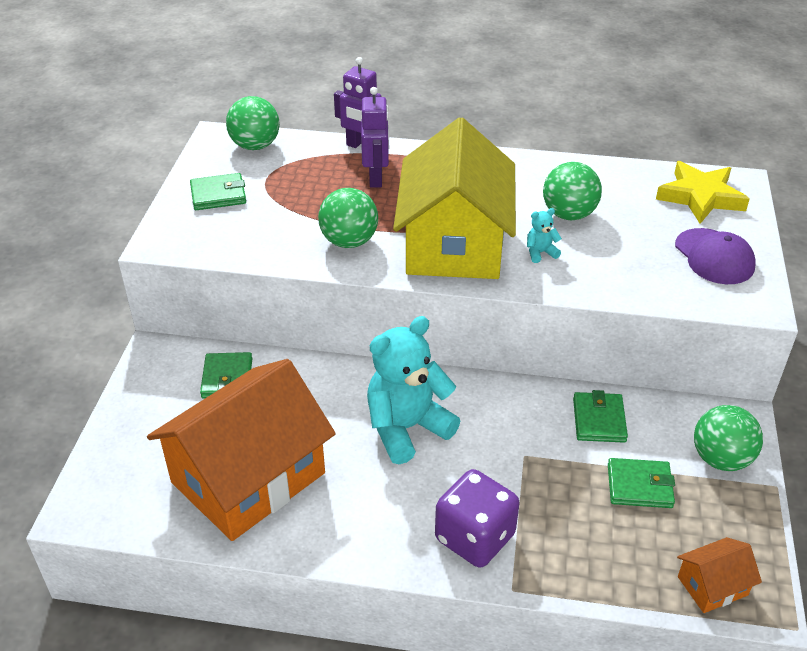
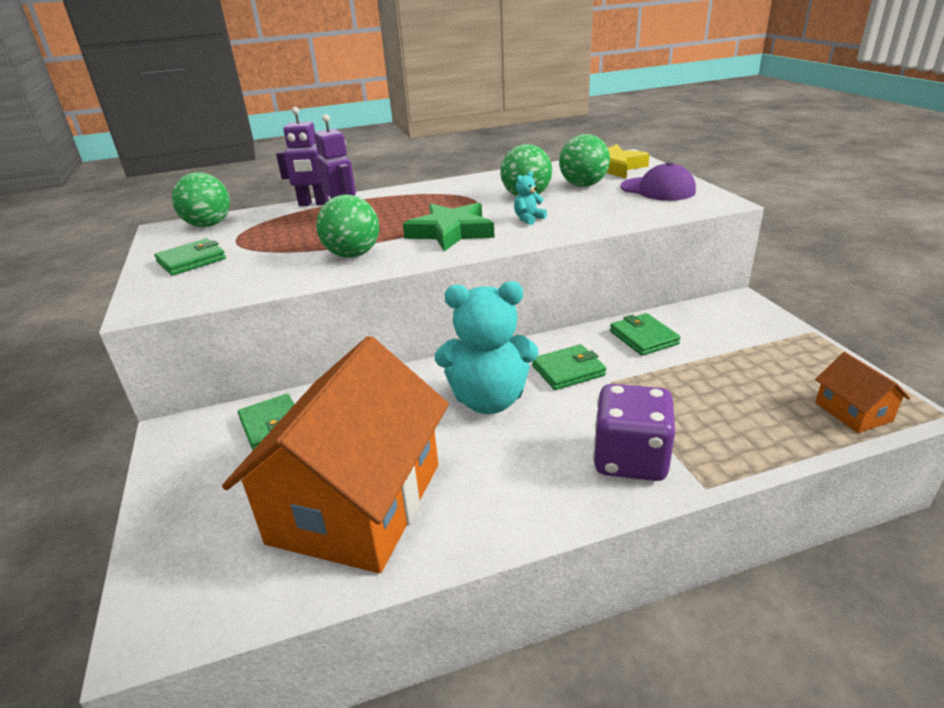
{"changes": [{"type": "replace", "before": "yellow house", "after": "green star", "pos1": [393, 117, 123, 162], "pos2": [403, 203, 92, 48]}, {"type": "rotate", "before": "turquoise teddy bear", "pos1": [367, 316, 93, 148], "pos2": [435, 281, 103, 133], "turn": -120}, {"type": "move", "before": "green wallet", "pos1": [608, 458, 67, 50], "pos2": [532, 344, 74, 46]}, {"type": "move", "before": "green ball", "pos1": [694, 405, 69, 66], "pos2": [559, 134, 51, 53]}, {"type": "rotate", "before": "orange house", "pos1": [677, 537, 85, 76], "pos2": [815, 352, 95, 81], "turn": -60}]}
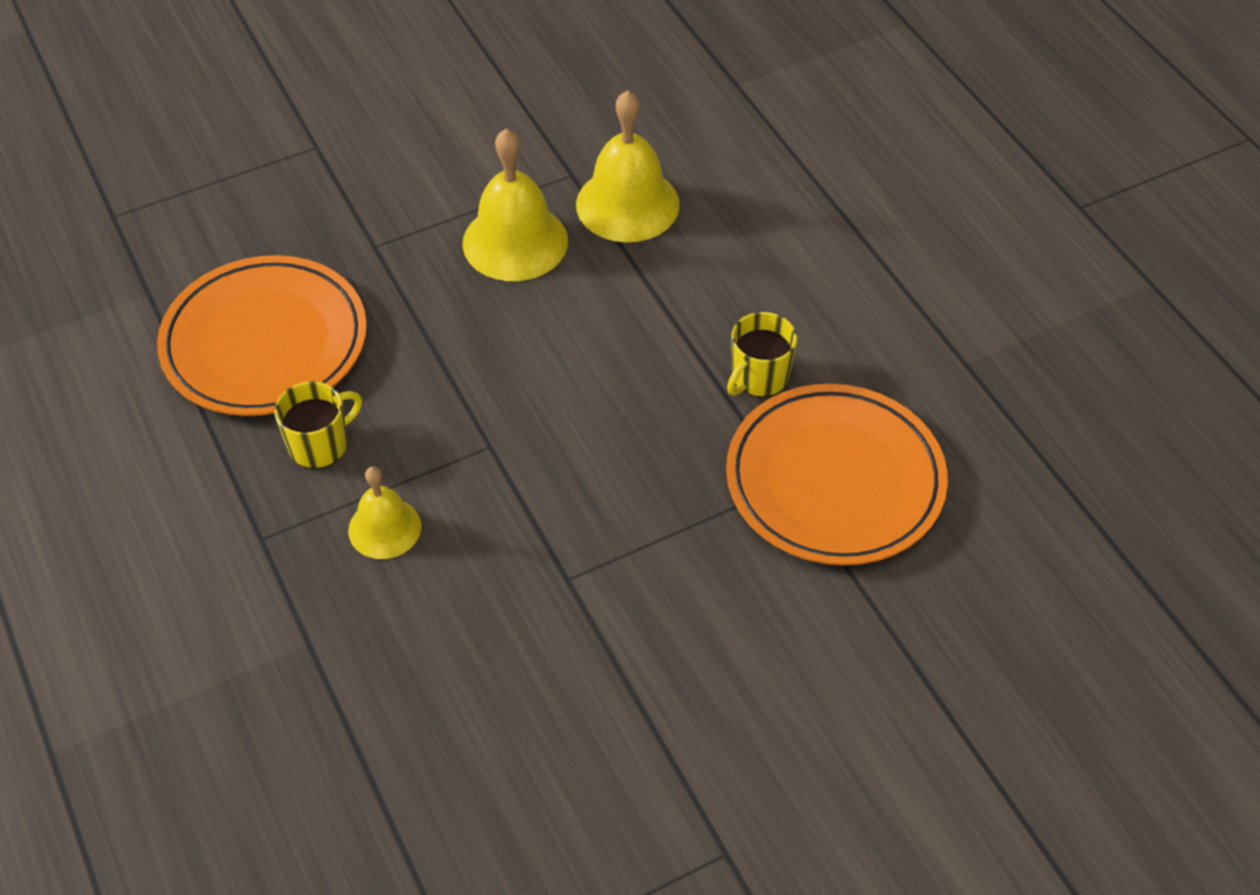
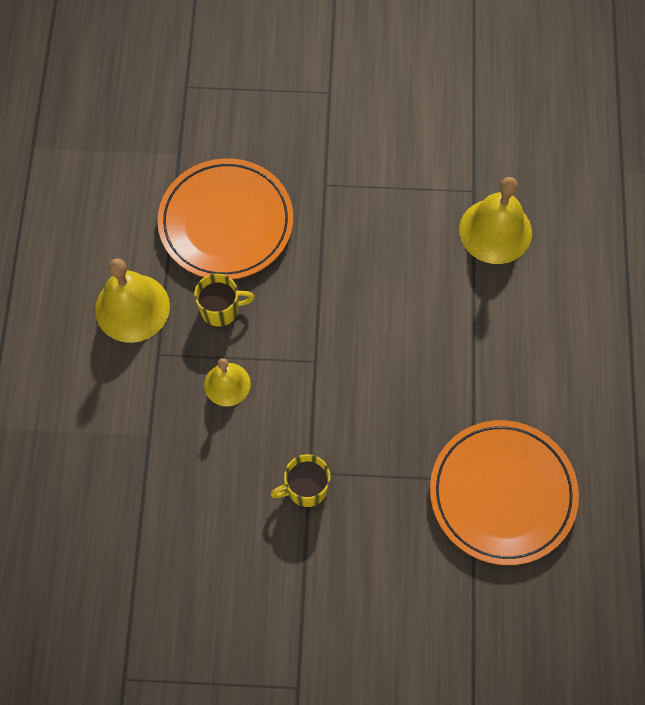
{"changes": [{"type": "move", "before": "yellow bell", "pos1": [463, 128, 105, 153], "pos2": [95, 258, 75, 85]}, {"type": "move", "before": "yellow mug", "pos1": [727, 312, 70, 85], "pos2": [270, 454, 60, 53]}]}
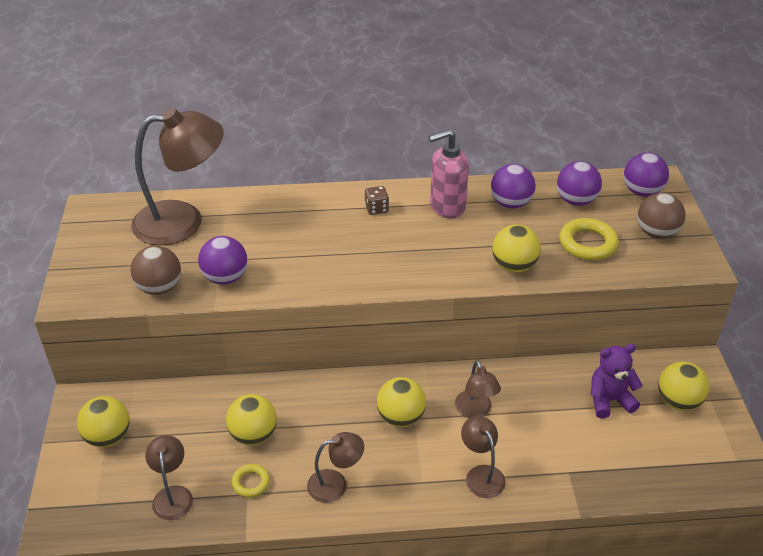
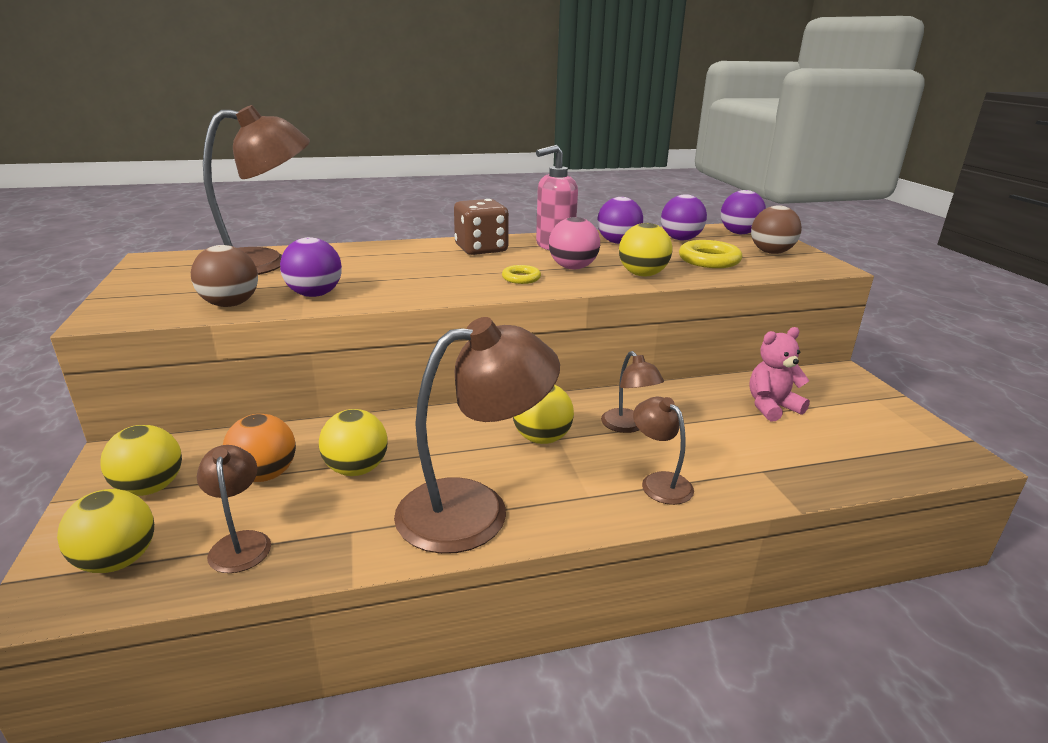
{"changes": [{"type": "move", "before": "yellow ball", "pos1": [658, 362, 51, 49], "pos2": [57, 489, 97, 84]}, {"type": "insert", "after": "orange ball", "pos2": [223, 414, 73, 68]}, {"type": "resize", "before": "brown lamp", "pos1": [307, 432, 57, 71], "pos2": [394, 317, 166, 237], "scale": 2.03}, {"type": "resize", "before": "brown dice", "pos1": [365, 186, 24, 29], "pos2": [454, 199, 55, 56], "scale": 2.0}, {"type": "move", "before": "yellow ring", "pos1": [231, 464, 39, 34], "pos2": [502, 265, 39, 19]}, {"type": "insert", "after": "pink ball", "pos2": [549, 217, 51, 52]}, {"type": "recolor", "before": "purple teddy bear", "after": "pink teddy bear", "pos1": [591, 344, 52, 75], "pos2": [749, 327, 61, 94]}]}
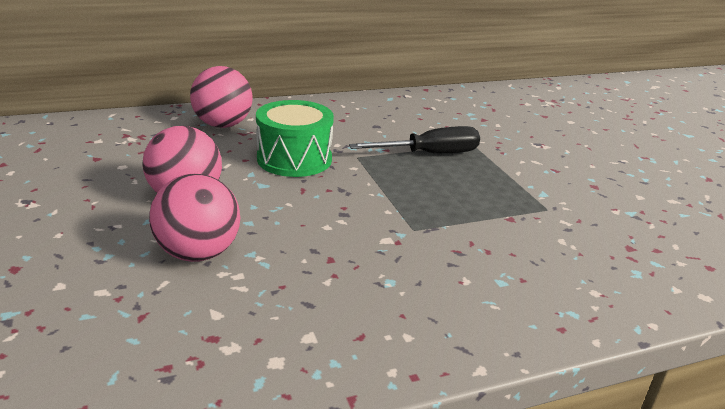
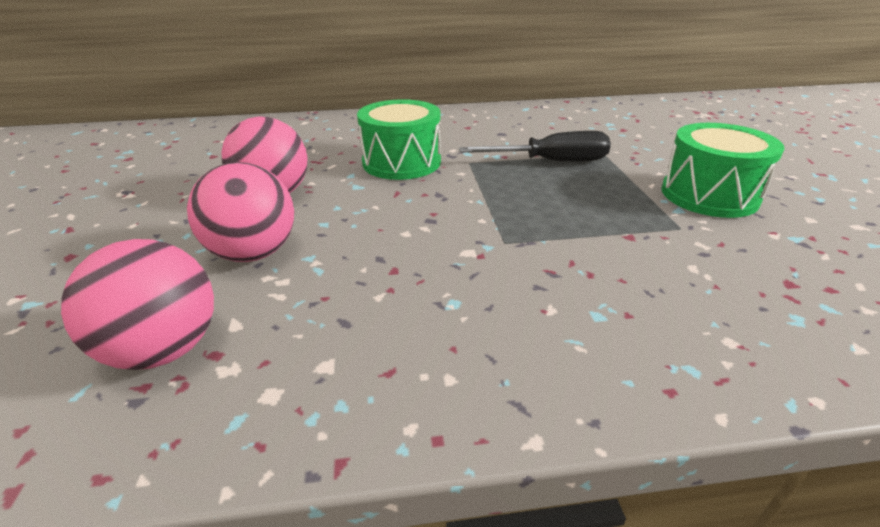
{"changes": [{"type": "move", "before": "pink ball", "pos1": [190, 66, 63, 62], "pos2": [61, 239, 153, 131]}, {"type": "insert", "after": "green drum", "pos2": [661, 123, 124, 95]}]}
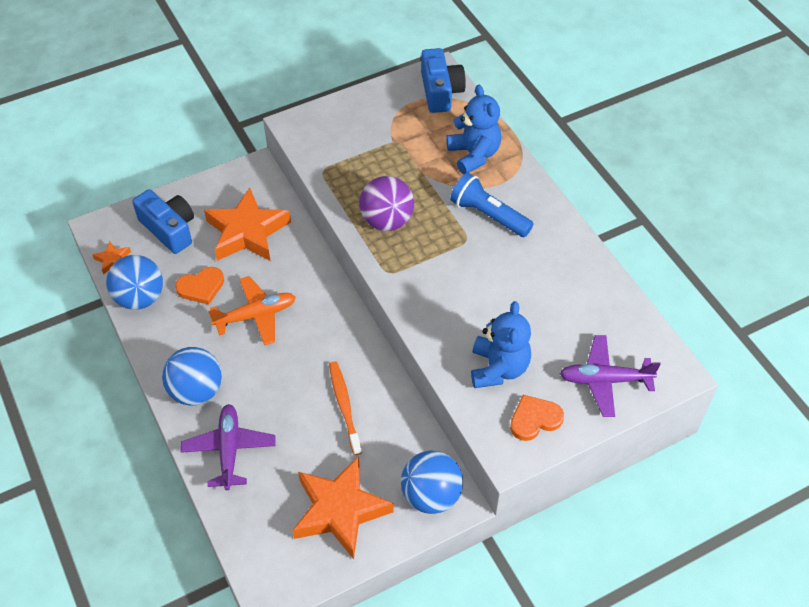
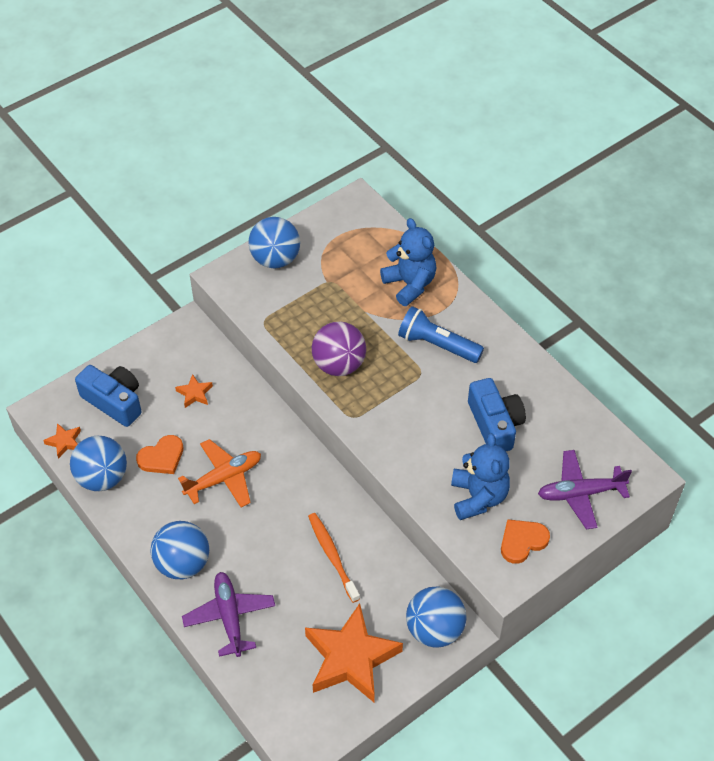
{"changes": [{"type": "resize", "before": "orange star", "pos1": [204, 187, 87, 74], "pos2": [175, 374, 38, 34], "scale": 0.43}, {"type": "insert", "after": "blue ball", "pos2": [248, 217, 52, 51]}, {"type": "move", "before": "blue camera", "pos1": [421, 48, 45, 65], "pos2": [468, 378, 58, 73]}]}
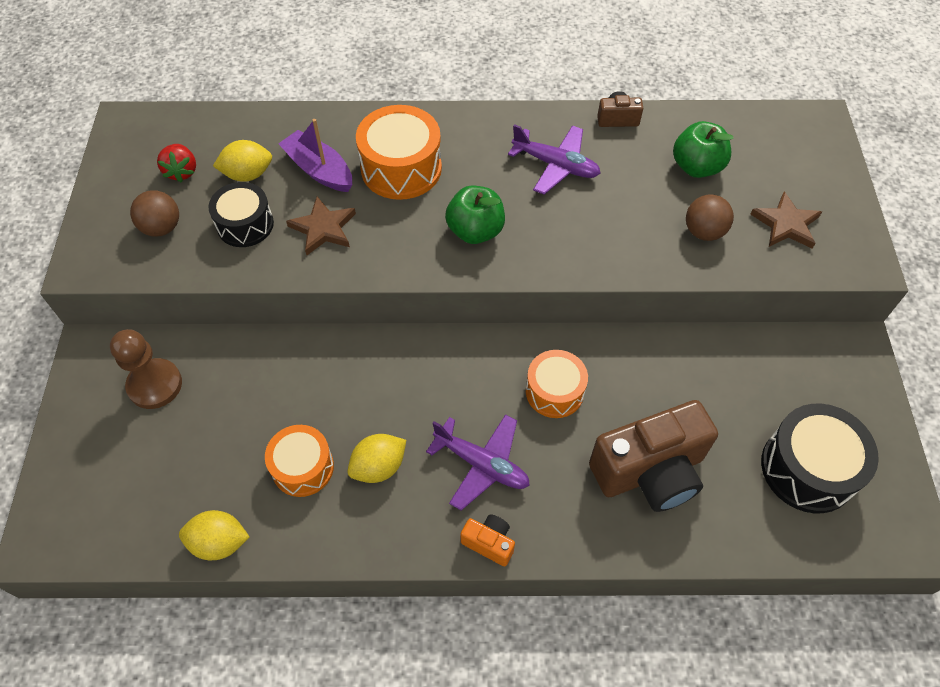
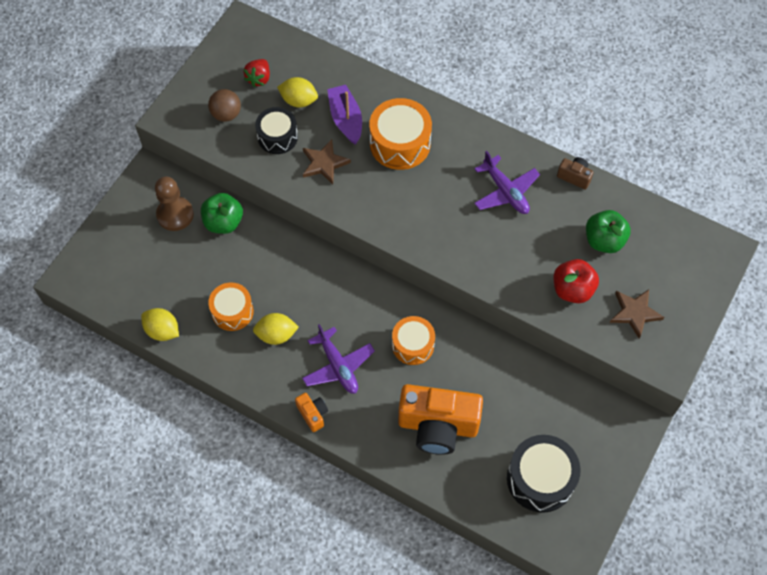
{"changes": [{"type": "move", "before": "green apple", "pos1": [445, 185, 60, 59], "pos2": [201, 193, 42, 41]}, {"type": "recolor", "before": "brown camera", "after": "orange camera", "pos1": [589, 400, 129, 112], "pos2": [398, 384, 85, 71]}, {"type": "replace", "before": "brown ball", "after": "red apple", "pos1": [686, 195, 48, 46], "pos2": [554, 259, 45, 44]}]}
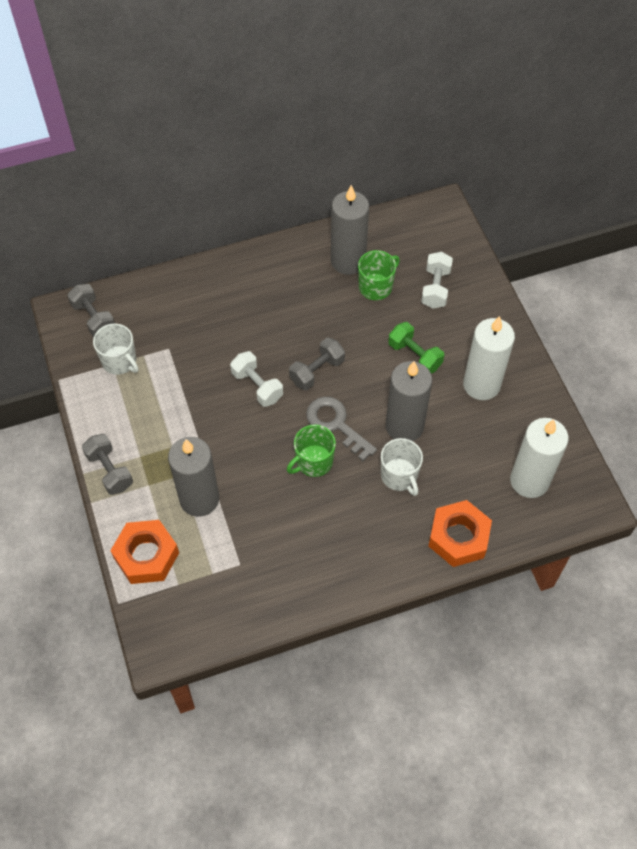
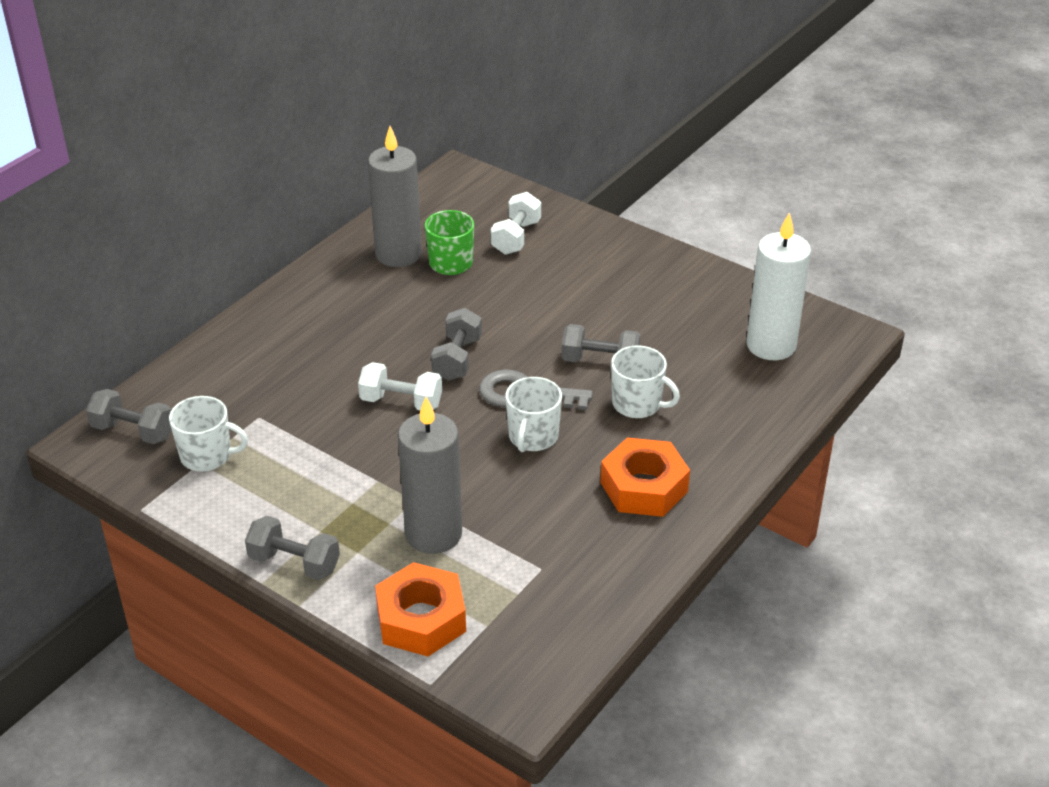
{"changes": [{"type": "rotate", "before": "white dumbbell", "pos1": [421, 252, 32, 57], "pos2": [491, 192, 50, 63], "turn": 45}, {"type": "recolor", "before": "green mug", "after": "white mug", "pos1": [287, 425, 49, 52], "pos2": [505, 377, 57, 75]}, {"type": "replace", "before": "grey candle", "after": "grey dumbbell", "pos1": [386, 361, 46, 80], "pos2": [561, 324, 80, 38]}, {"type": "move", "before": "orange nut", "pos1": [428, 500, 64, 67], "pos2": [600, 437, 90, 80]}, {"type": "delete", "before": "green dumbbell", "pos1": [388, 322, 56, 52]}, {"type": "delete", "before": "white candle", "pos1": [463, 316, 52, 84]}]}
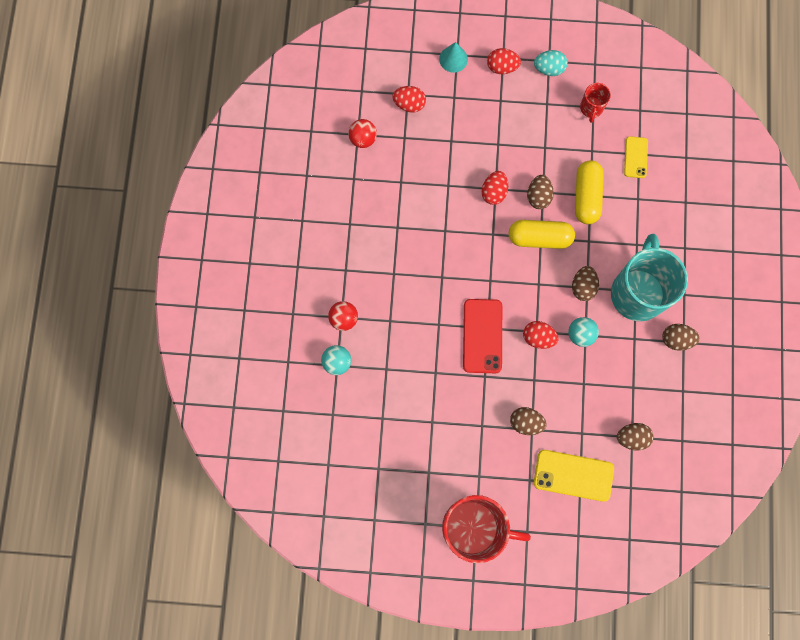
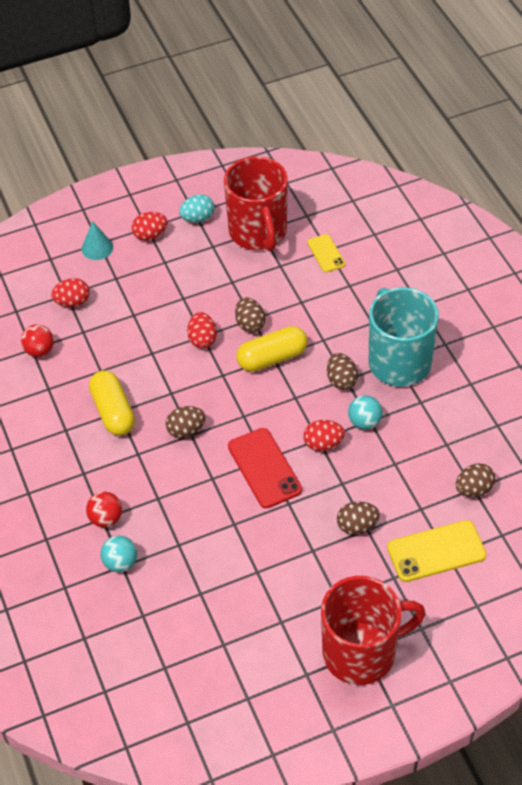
{"changes": [{"type": "move", "before": "yellow capsule", "pos1": [575, 160, 29, 64], "pos2": [89, 371, 46, 65]}, {"type": "move", "before": "brown egg", "pos1": [662, 324, 38, 27], "pos2": [165, 406, 41, 32]}, {"type": "resize", "before": "red mug", "pos1": [580, 83, 31, 40], "pos2": [224, 156, 64, 95], "scale": 2.25}]}
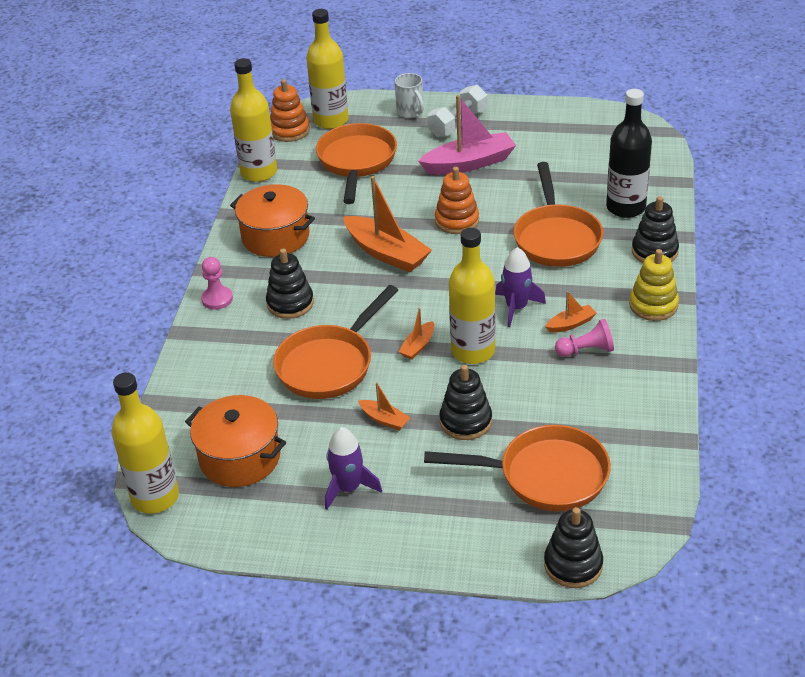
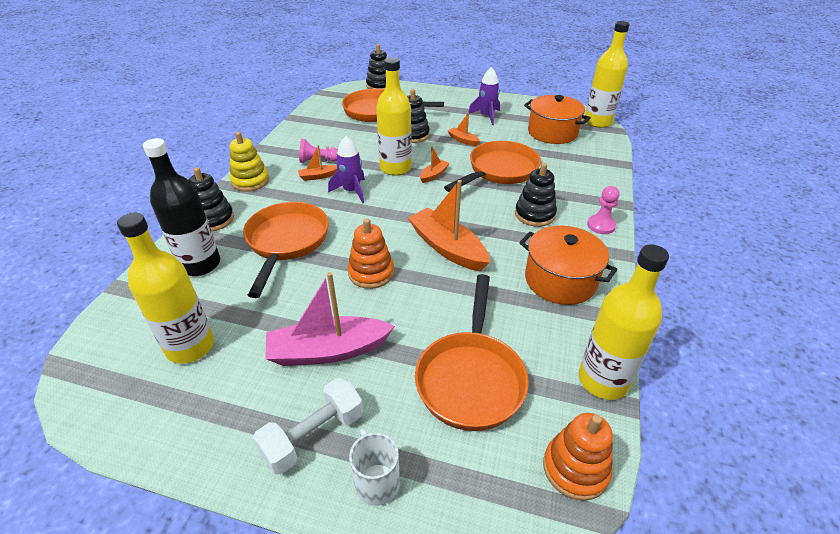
{"changes": [{"type": "move", "before": "yellow bottle", "pos1": [306, 9, 43, 120], "pos2": [117, 213, 97, 151]}]}
